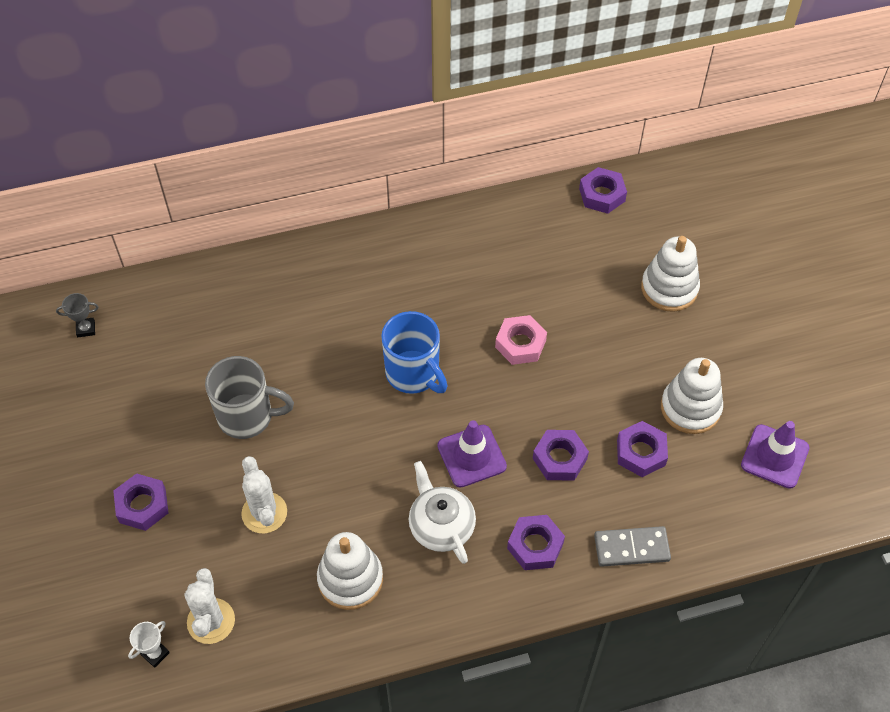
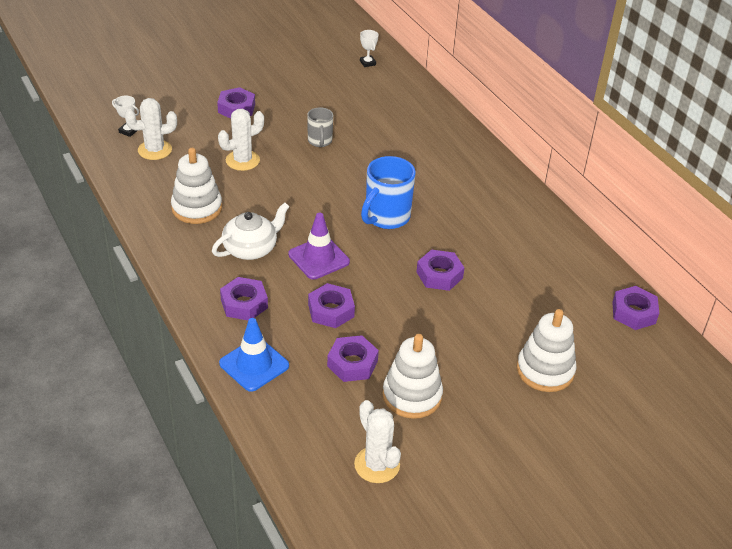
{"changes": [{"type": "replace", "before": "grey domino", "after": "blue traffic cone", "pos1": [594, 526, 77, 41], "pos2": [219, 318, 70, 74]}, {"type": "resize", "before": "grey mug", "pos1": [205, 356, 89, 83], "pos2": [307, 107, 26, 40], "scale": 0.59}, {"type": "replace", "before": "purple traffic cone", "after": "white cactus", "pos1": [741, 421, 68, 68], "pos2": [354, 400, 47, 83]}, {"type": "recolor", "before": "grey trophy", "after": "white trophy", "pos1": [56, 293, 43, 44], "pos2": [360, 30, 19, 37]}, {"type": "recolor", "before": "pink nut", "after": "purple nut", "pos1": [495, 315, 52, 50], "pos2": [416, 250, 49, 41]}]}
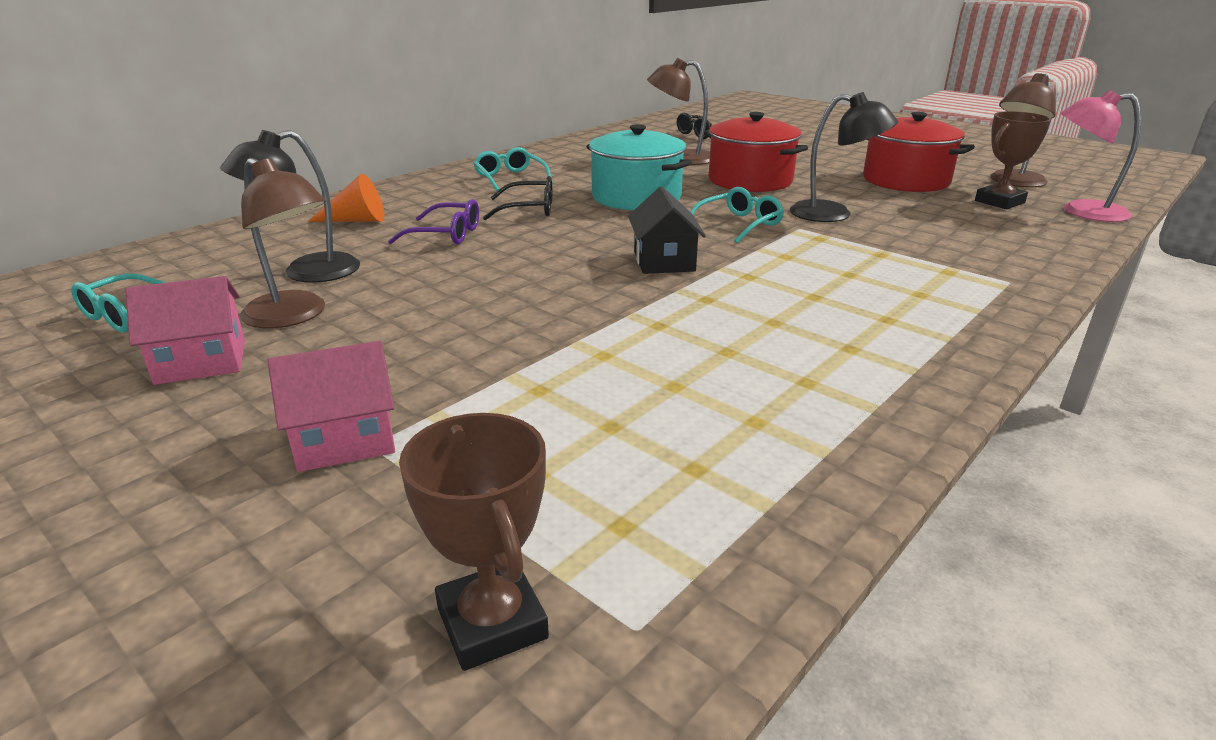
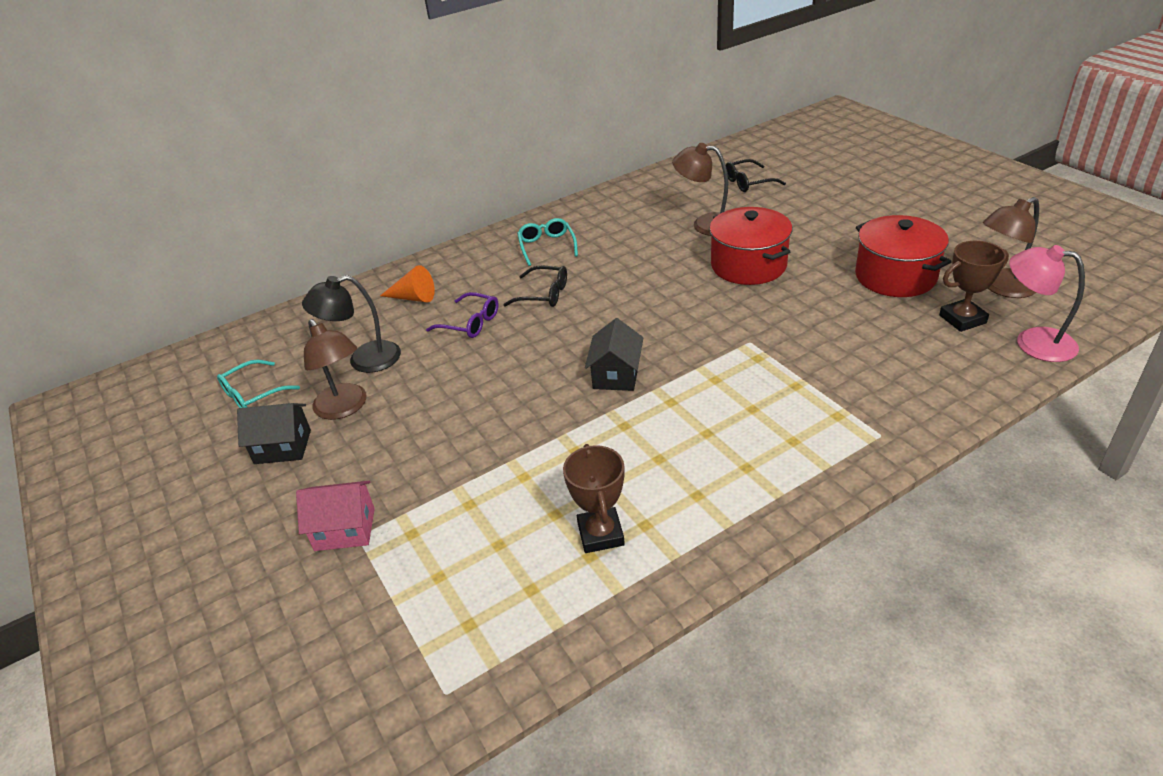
{"changes": [{"type": "recolor", "before": "pink house", "after": "black house", "pos1": [125, 276, 120, 109], "pos2": [237, 403, 74, 61]}, {"type": "move", "before": "brown trophy", "pos1": [399, 413, 150, 258], "pos2": [563, 444, 62, 109]}, {"type": "delete", "before": "turquoise pot", "pos1": [586, 124, 106, 86]}, {"type": "delete", "before": "turquoise glasses", "pos1": [690, 187, 94, 56]}, {"type": "delete", "before": "black lamp", "pos1": [790, 92, 108, 130]}]}
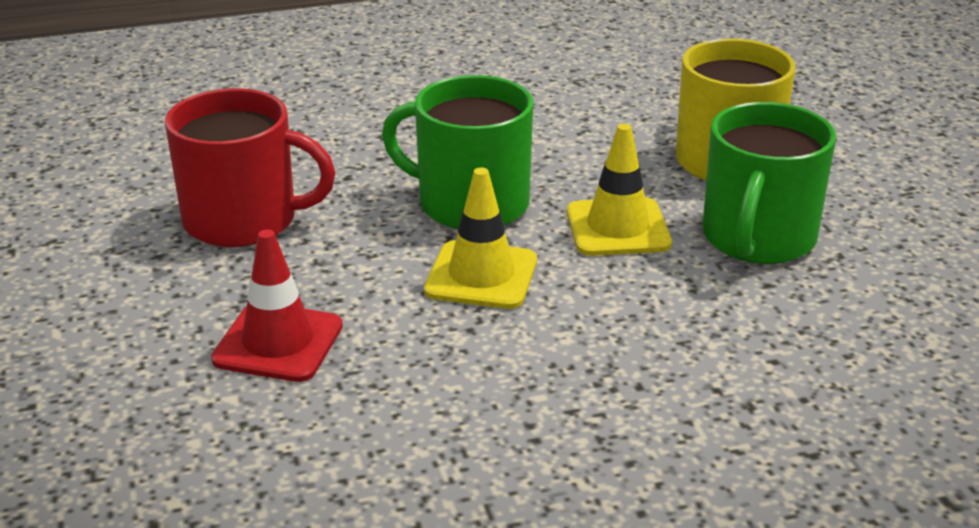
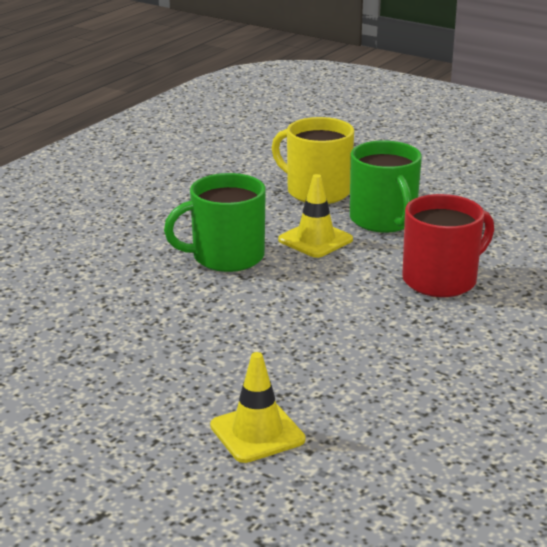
{"changes": [{"type": "move", "before": "yellow traffic cone", "pos1": [424, 168, 113, 141], "pos2": [210, 352, 95, 111]}, {"type": "move", "before": "red mug", "pos1": [165, 88, 171, 159], "pos2": [402, 194, 92, 103]}, {"type": "delete", "before": "red traffic cone", "pos1": [211, 229, 132, 153]}]}
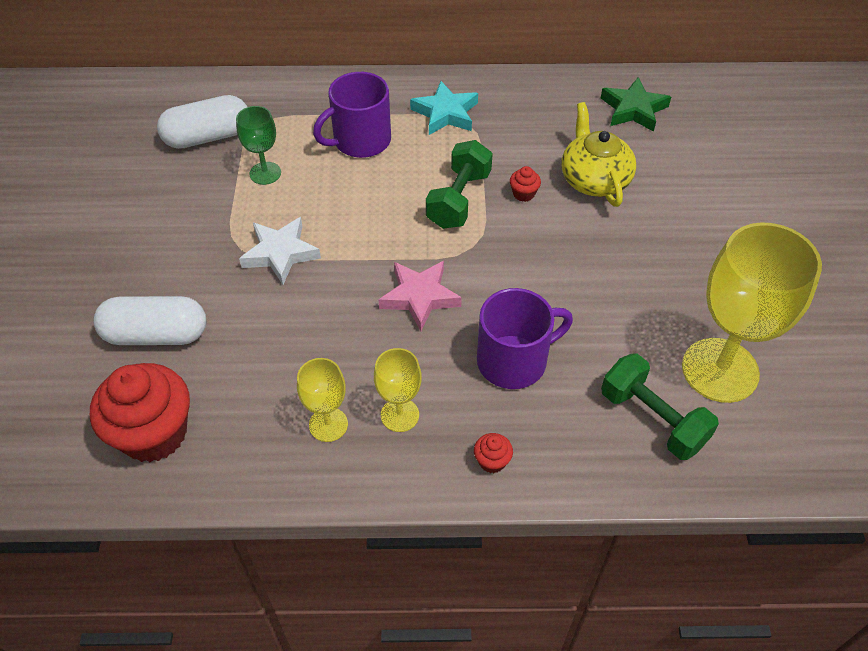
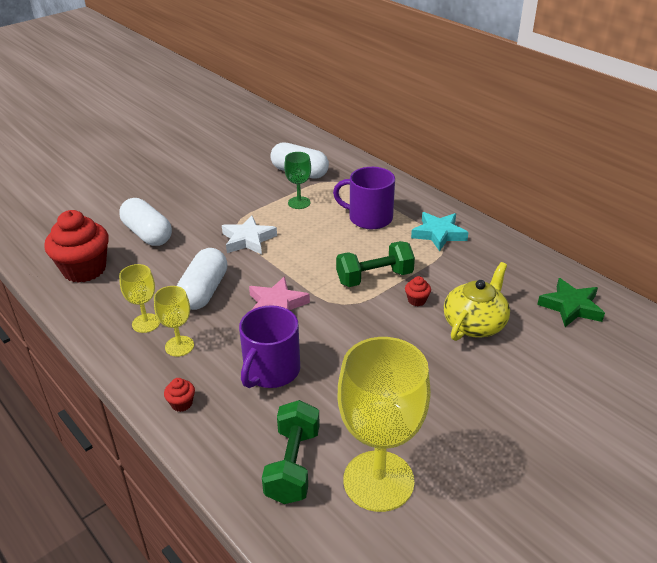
{"changes": [{"type": "insert", "after": "white capsule", "pos2": [177, 248, 50, 62]}, {"type": "rotate", "before": "purple mug", "pos1": [477, 288, 96, 101], "pos2": [239, 305, 61, 83], "turn": 90}]}
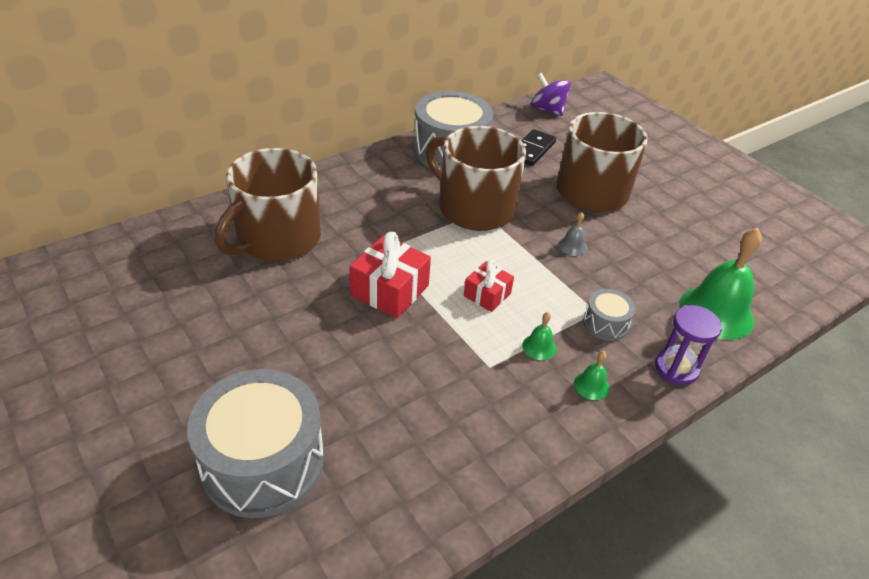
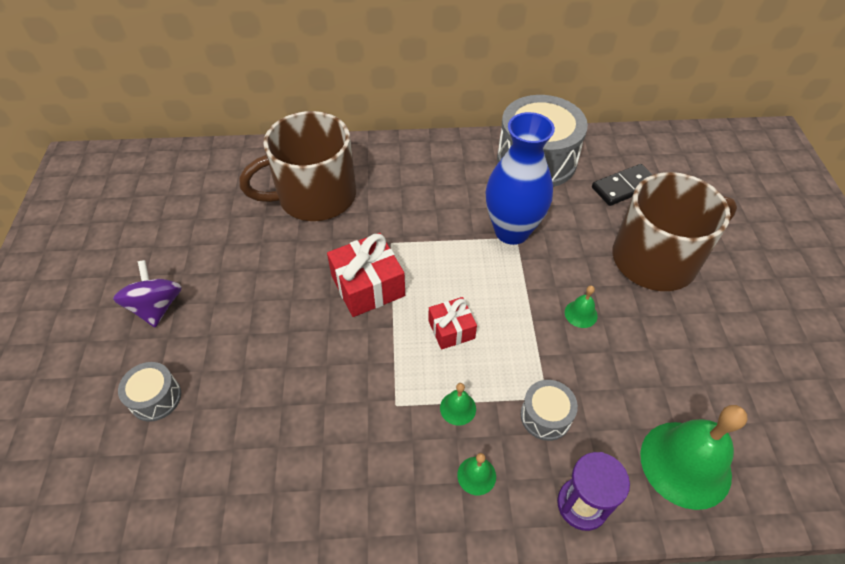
{"changes": [{"type": "move", "before": "purple spinning top", "pos1": [531, 73, 40, 43], "pos2": [113, 260, 69, 67]}, {"type": "resize", "before": "grey drum", "pos1": [187, 369, 137, 149], "pos2": [118, 362, 63, 60], "scale": 0.47}, {"type": "replace", "before": "brown mug", "after": "blue vase", "pos1": [426, 126, 100, 105], "pos2": [486, 112, 69, 133]}, {"type": "recolor", "before": "grey bell", "after": "green bell", "pos1": [559, 212, 29, 44], "pos2": [565, 286, 33, 42]}]}
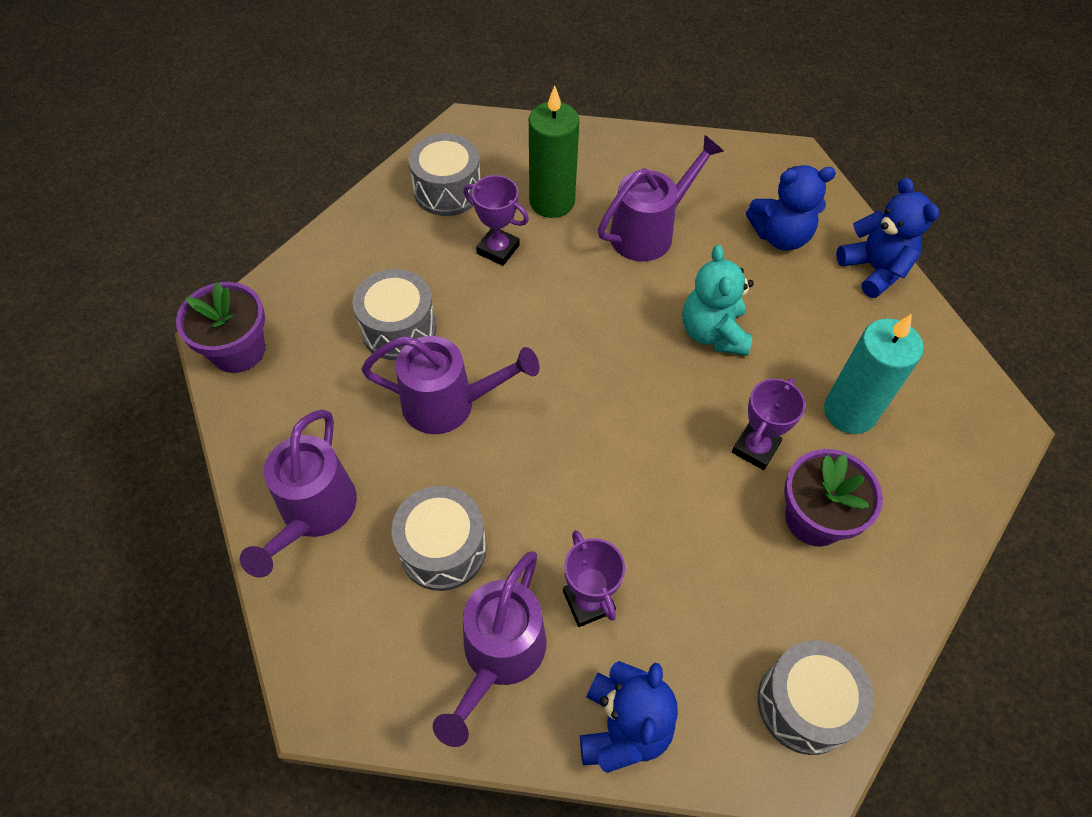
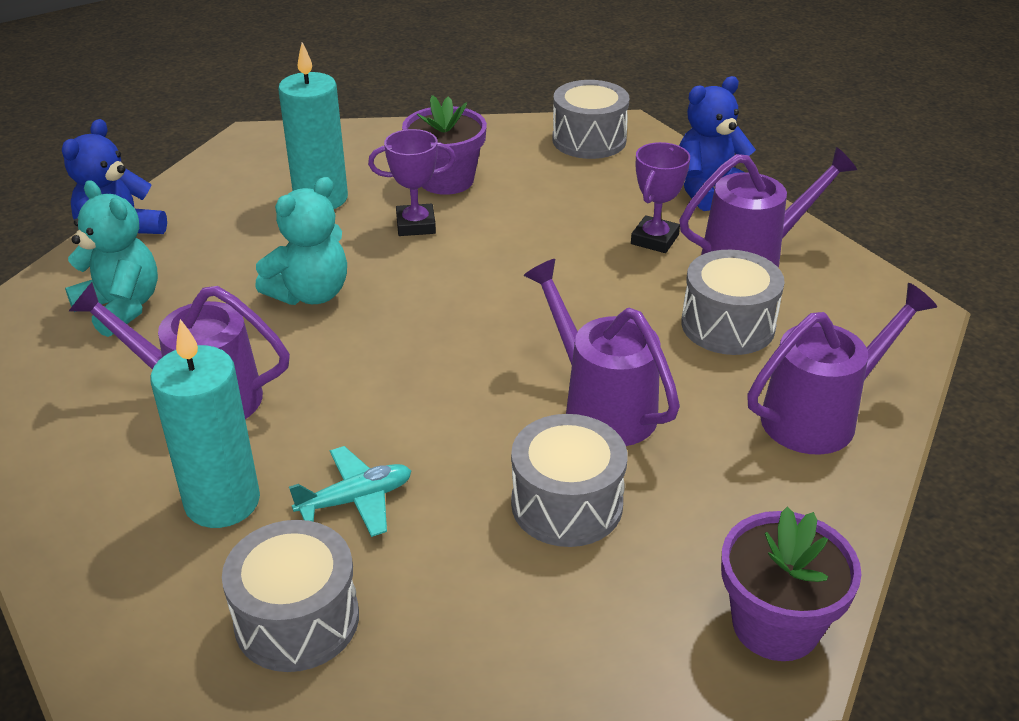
{"changes": [{"type": "recolor", "before": "blue teddy bear", "after": "turquoise teddy bear", "pos1": [746, 165, 90, 86], "pos2": [65, 180, 93, 157]}, {"type": "recolor", "before": "green candle", "after": "turquoise candle", "pos1": [529, 86, 50, 132], "pos2": [150, 319, 110, 209]}, {"type": "replace", "before": "purple trophy", "after": "turquoise plane", "pos1": [463, 175, 66, 91], "pos2": [289, 446, 122, 91]}]}
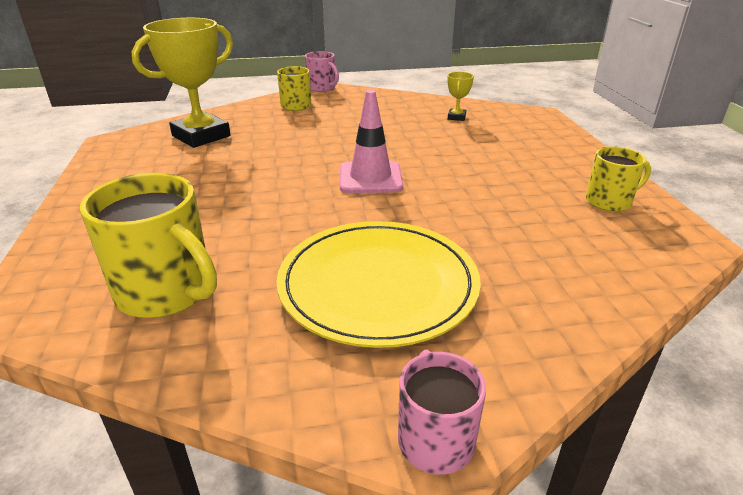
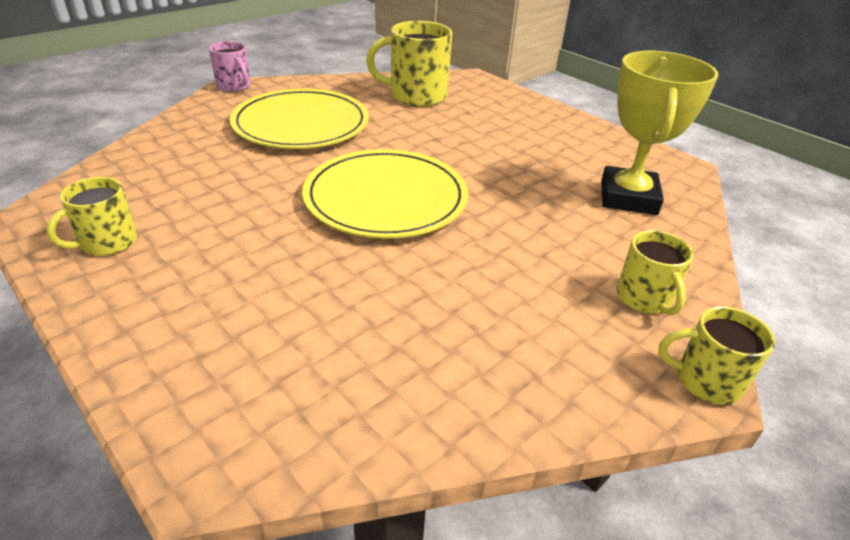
{"changes": [{"type": "replace", "before": "pink traffic cone", "after": "yellow plate", "pos1": [340, 90, 63, 103], "pos2": [302, 149, 166, 90]}, {"type": "recolor", "before": "pink mug", "after": "yellow mug", "pos1": [305, 51, 34, 41], "pos2": [658, 306, 117, 99]}, {"type": "delete", "before": "yellow trophy", "pos1": [447, 72, 27, 49]}]}
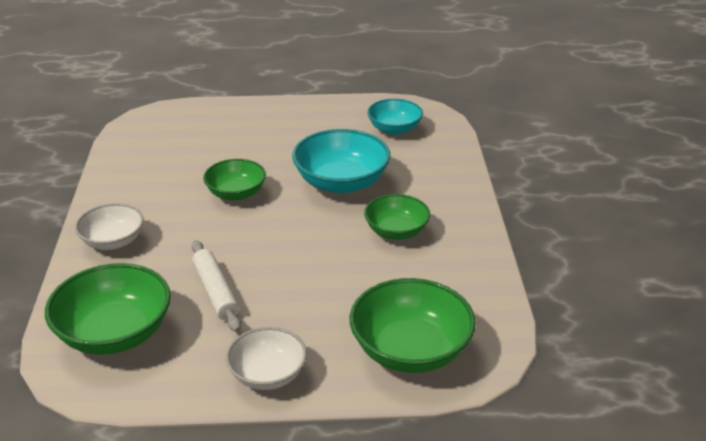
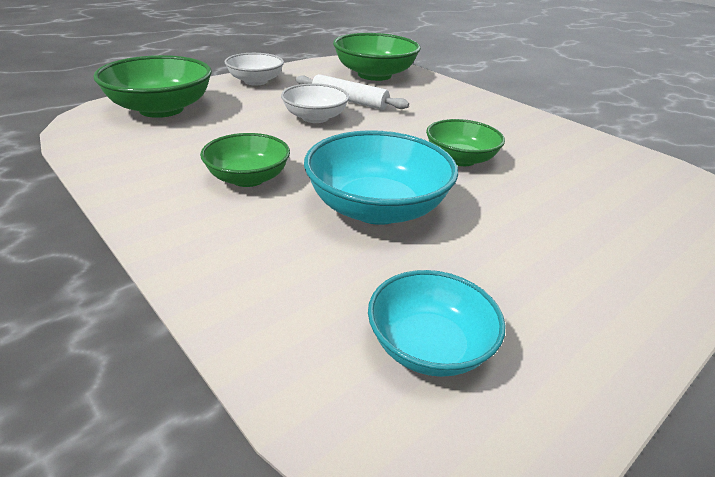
{"changes": [{"type": "move", "before": "white bowl", "pos1": [75, 203, 69, 47], "pos2": [281, 83, 68, 40]}]}
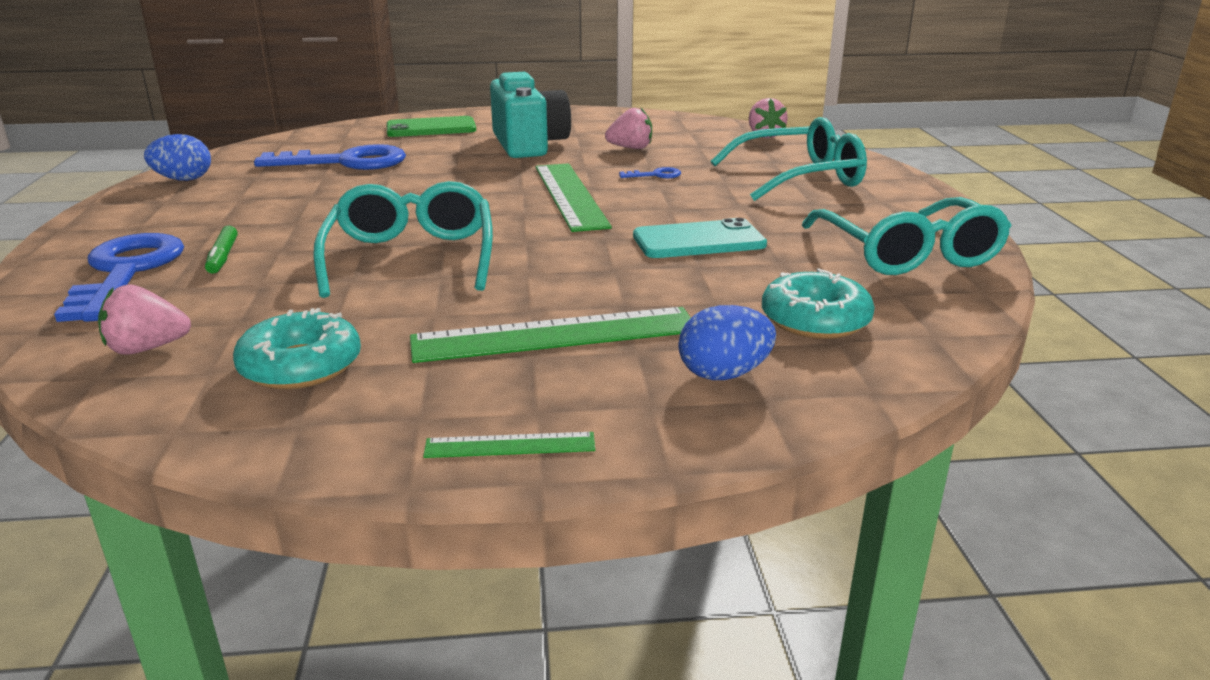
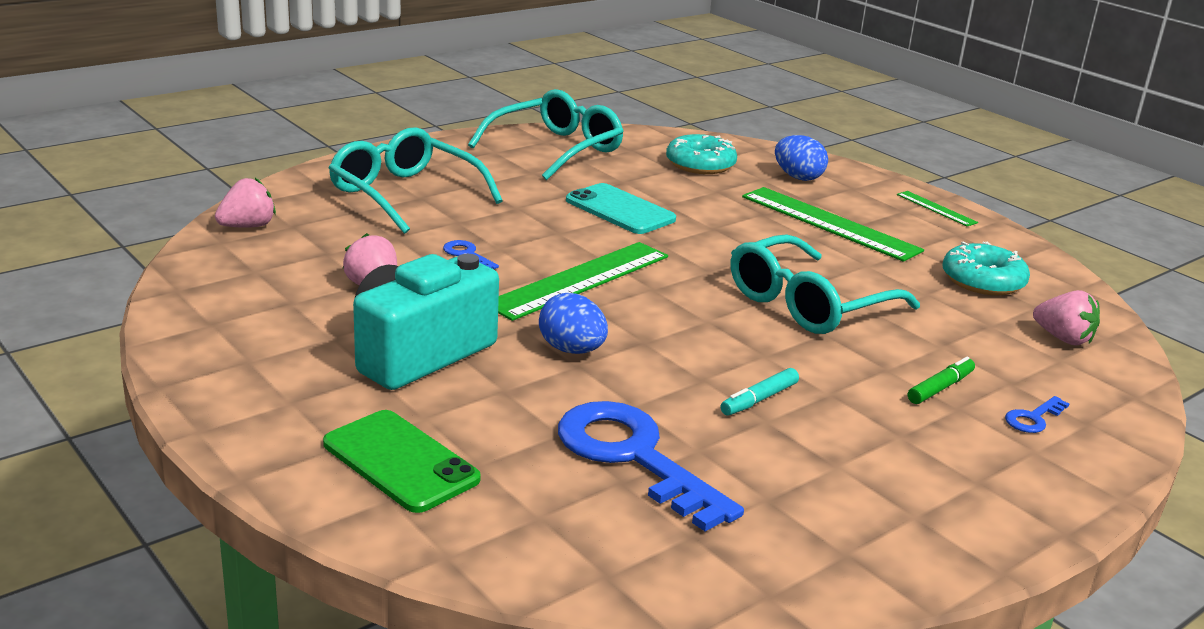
{"changes": [{"type": "move", "before": "blue egg", "pos1": [144, 134, 67, 47], "pos2": [539, 293, 69, 61]}, {"type": "insert", "after": "turquoise marker", "pos2": [720, 368, 79, 47]}, {"type": "resize", "before": "blue key", "pos1": [54, 233, 130, 89], "pos2": [1005, 396, 64, 37], "scale": 0.41}]}
